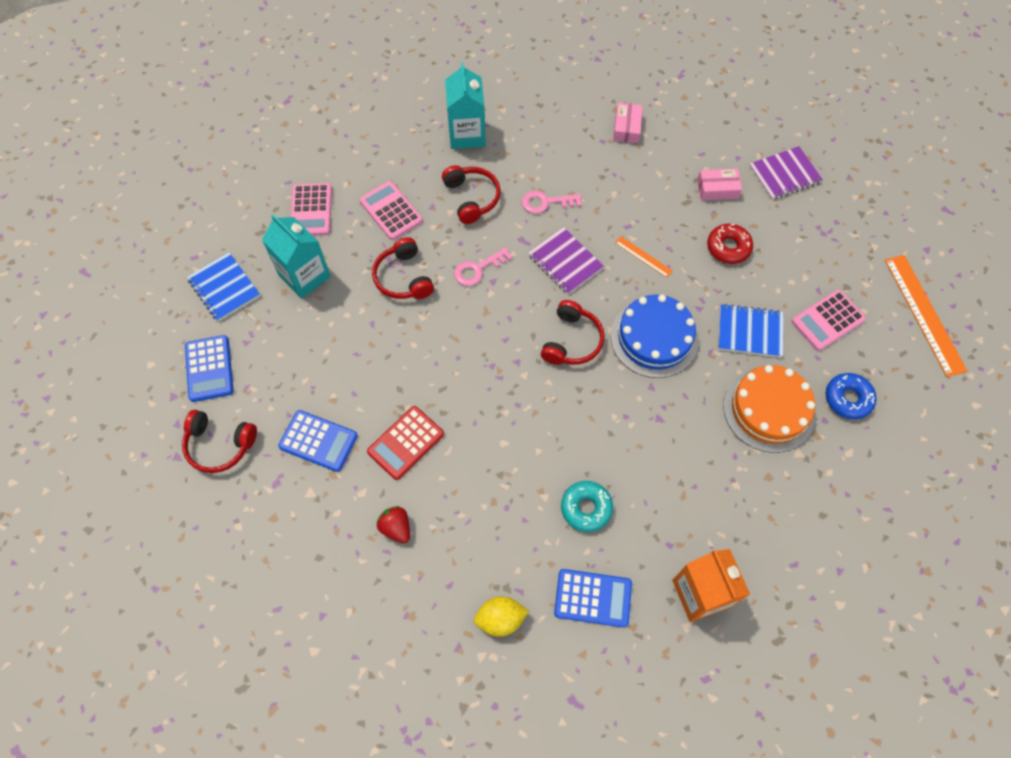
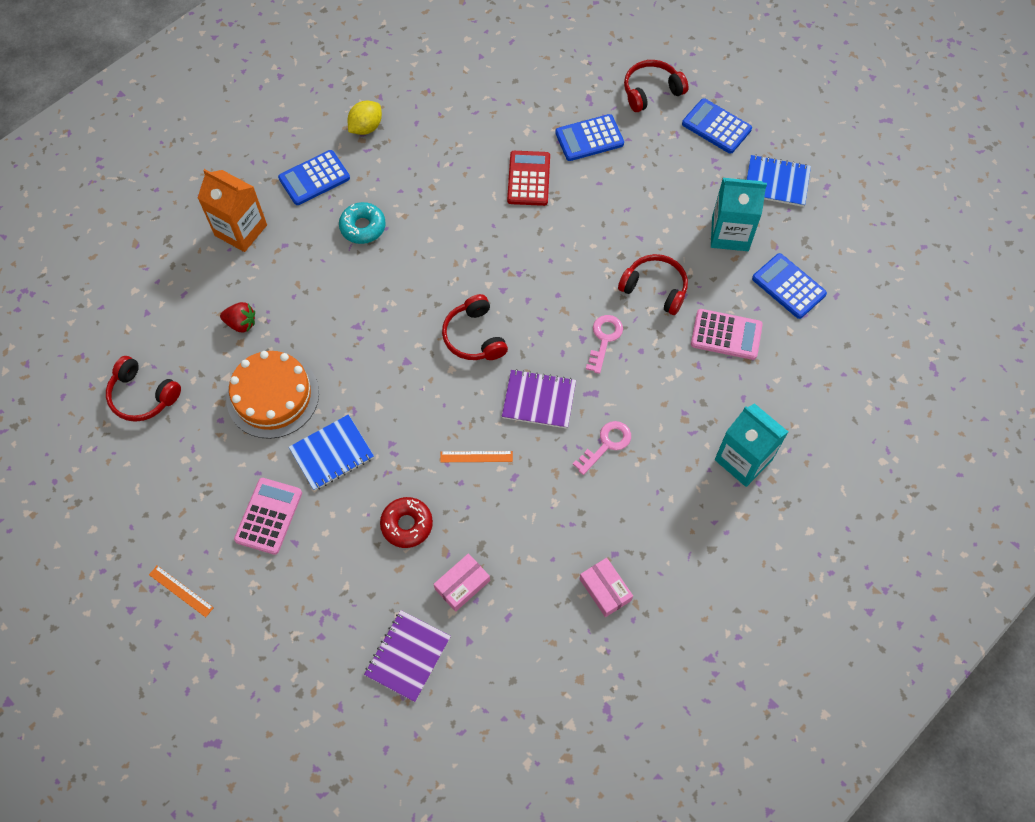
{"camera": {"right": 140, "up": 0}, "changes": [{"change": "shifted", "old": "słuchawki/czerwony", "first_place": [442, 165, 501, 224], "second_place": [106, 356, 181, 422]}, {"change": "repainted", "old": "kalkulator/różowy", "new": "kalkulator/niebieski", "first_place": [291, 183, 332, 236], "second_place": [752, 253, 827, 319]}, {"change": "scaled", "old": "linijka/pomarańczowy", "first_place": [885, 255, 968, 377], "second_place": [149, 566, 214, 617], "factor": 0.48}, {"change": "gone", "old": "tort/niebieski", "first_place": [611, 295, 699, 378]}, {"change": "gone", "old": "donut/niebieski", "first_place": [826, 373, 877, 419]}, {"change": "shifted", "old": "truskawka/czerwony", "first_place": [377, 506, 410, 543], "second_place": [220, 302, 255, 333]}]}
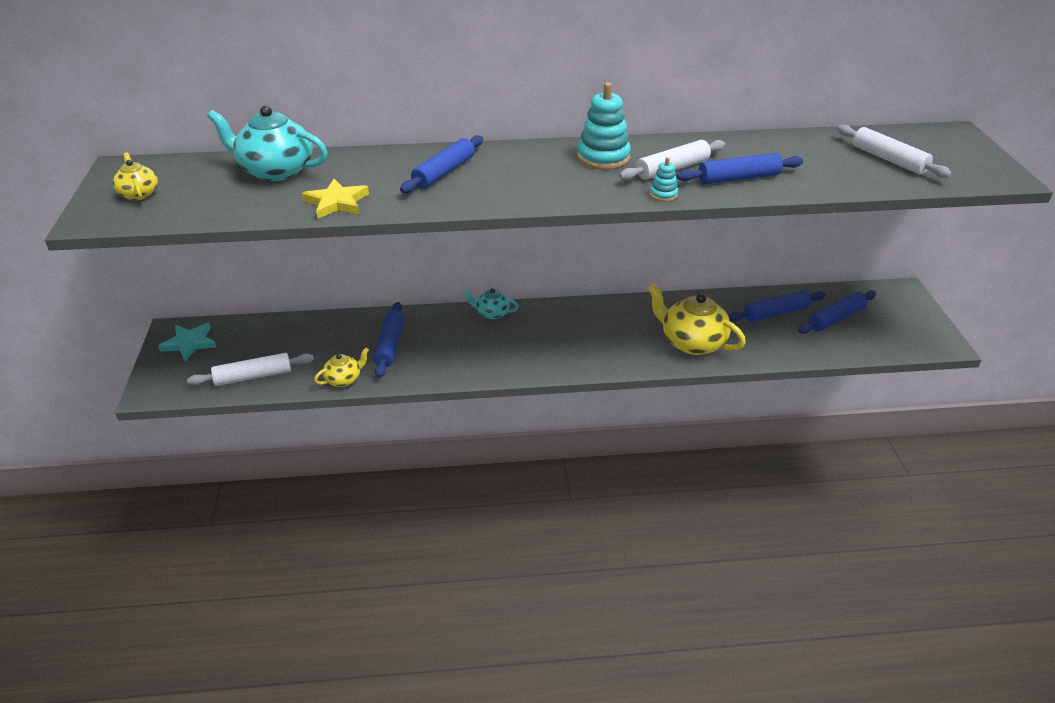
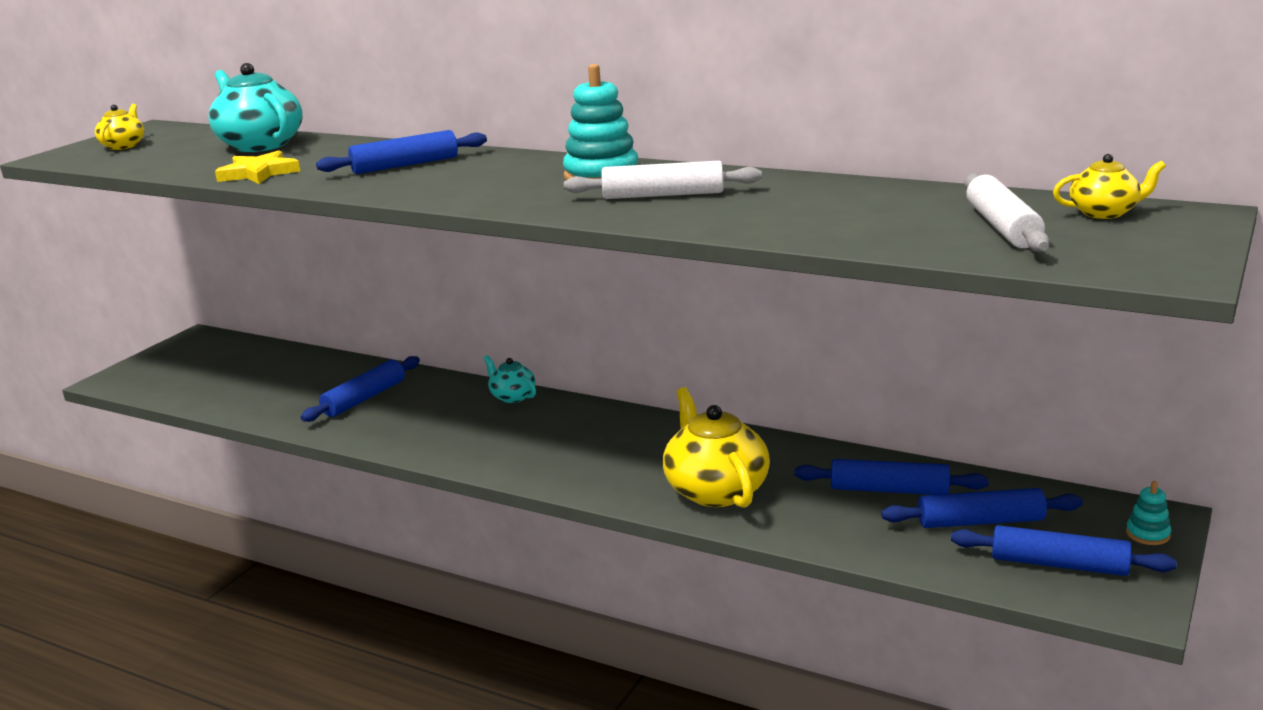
{"camera": {"right": 35, "up": -15}, "changes": [{"change": "shifted", "old": "wałek do ciasta/niebieski", "first_place": [676, 153, 803, 184], "second_place": [951, 525, 1177, 576]}, {"change": "shifted", "old": "zabawka nakładanka/turkusowy", "first_place": [650, 157, 678, 202], "second_place": [1126, 481, 1171, 545]}, {"change": "gone", "old": "gwiazda/turkusowy", "first_place": [158, 323, 216, 361]}, {"change": "shifted", "old": "imbryk/żółty", "first_place": [314, 347, 369, 387], "second_place": [1053, 154, 1166, 219]}, {"change": "gone", "old": "wałek do ciasta/biały", "first_place": [187, 353, 314, 386]}]}
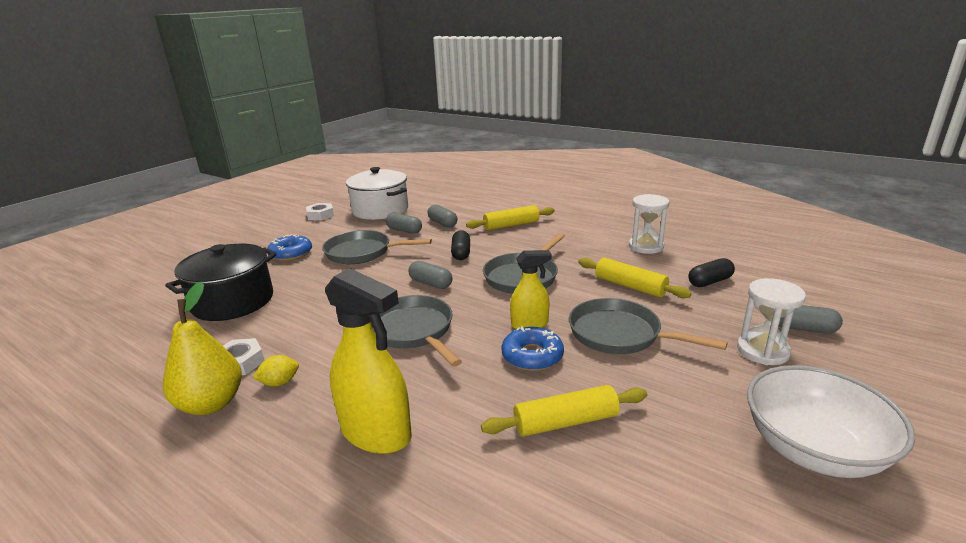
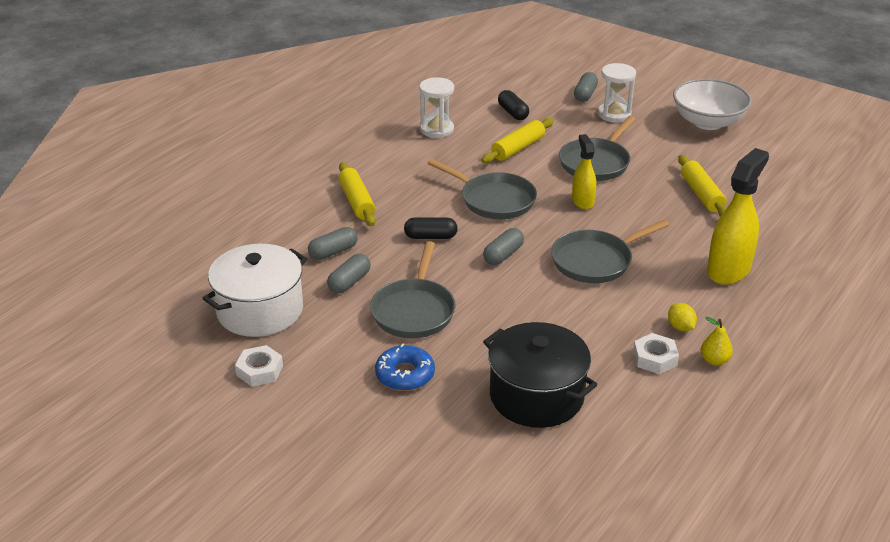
{"camera": {"right": -90, "up": 10}, "changes": [{"change": "scaled", "old": "gruszka/żółty", "first_place": [163, 282, 242, 415], "second_place": [701, 317, 733, 365], "factor": 0.52}, {"change": "gone", "old": "donut/niebieski", "first_place": [502, 326, 564, 371]}]}
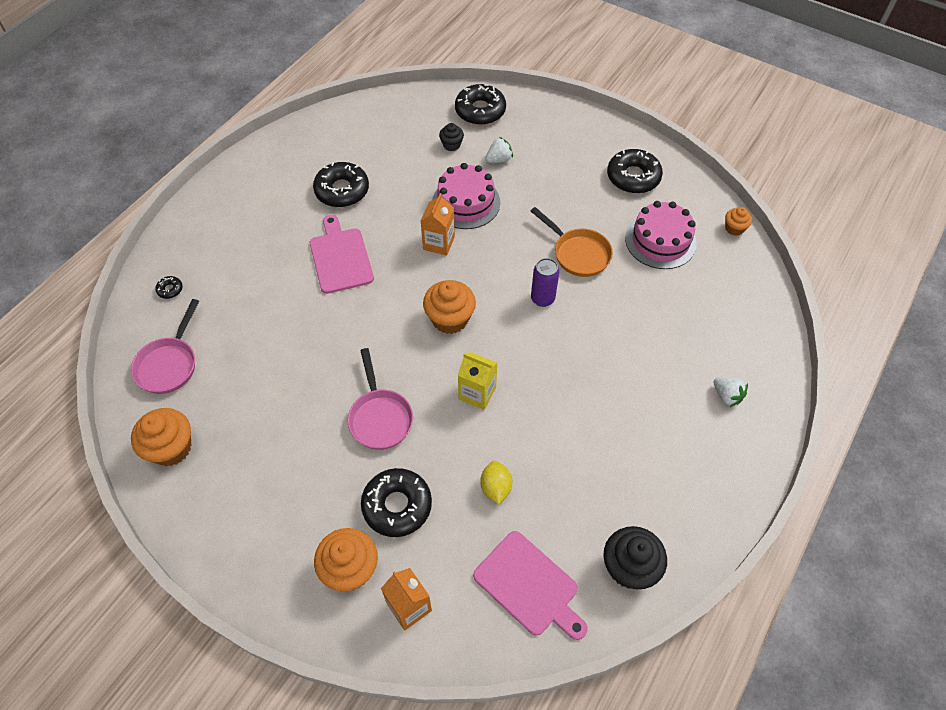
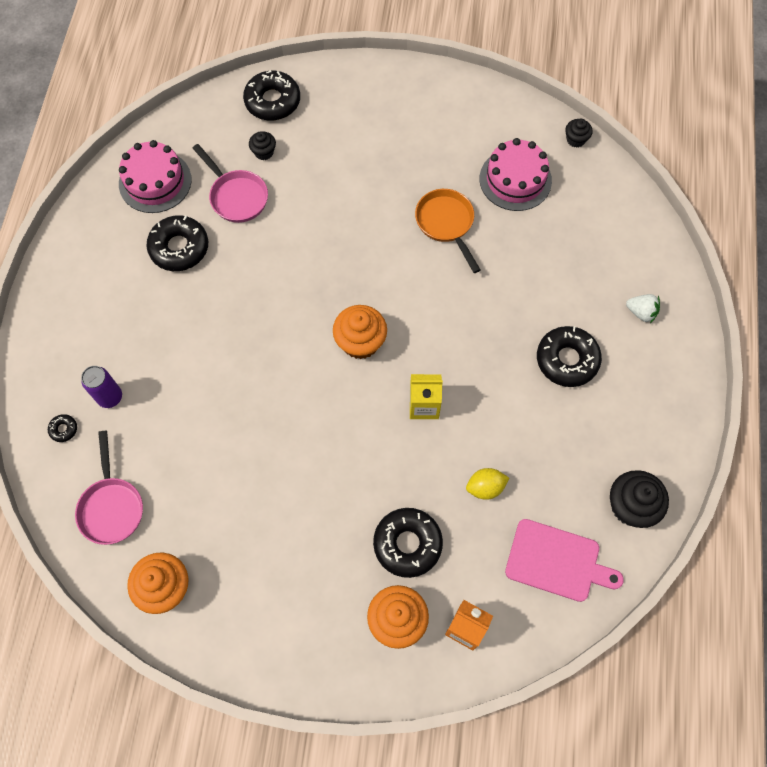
{"camera": {"right": -25, "up": 10}, "changes": [{"change": "gone", "old": "truskawka/biały", "first_place": [485, 137, 513, 163]}, {"change": "shifted", "old": "donut/czarny", "first_place": [607, 149, 663, 193], "second_place": [537, 326, 602, 387]}, {"change": "shifted", "old": "tort/różowy", "first_place": [432, 163, 500, 229], "second_place": [119, 140, 192, 213]}, {"change": "gone", "old": "karton mleka/pomarańczowy", "first_place": [421, 193, 455, 256]}, {"change": "rotated", "old": "patelnia/pomarańczowy", "first_place": [531, 207, 613, 277], "second_place": [415, 189, 480, 273], "degrees": -135}, {"change": "repainted", "old": "muffinka/pomarańczowy", "new": "muffinka/czarny", "first_place": [725, 207, 752, 236], "second_place": [565, 119, 593, 148]}, {"change": "gone", "old": "deska do krojenia/różowy", "first_place": [310, 215, 374, 294]}, {"change": "shifted", "old": "puszka/fioletowy", "first_place": [531, 258, 559, 307], "second_place": [81, 366, 122, 408]}, {"change": "shifted", "old": "patelnia/różowy", "first_place": [348, 348, 413, 450], "second_place": [193, 144, 268, 223]}, {"change": "rotated", "old": "cytryna/żółty", "first_place": [480, 461, 512, 505], "second_place": [466, 468, 509, 500], "degrees": -75}]}
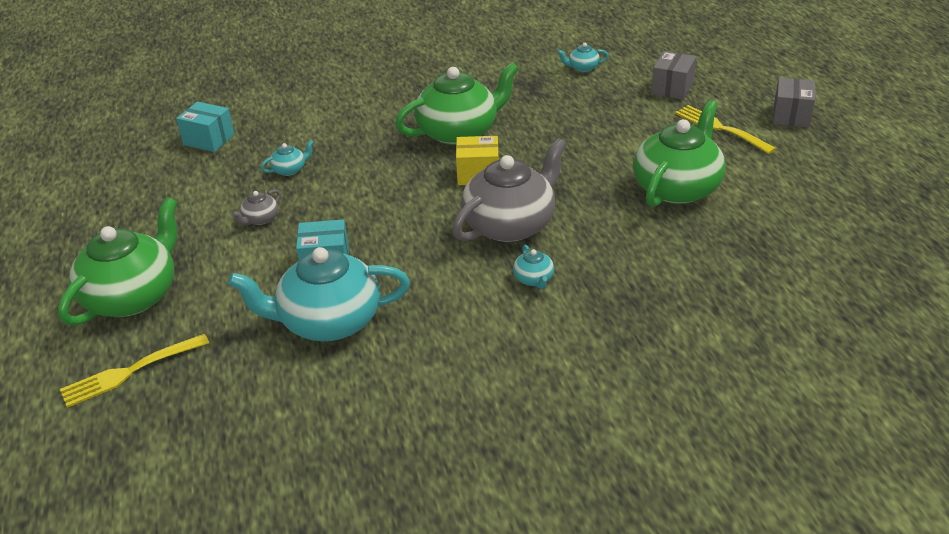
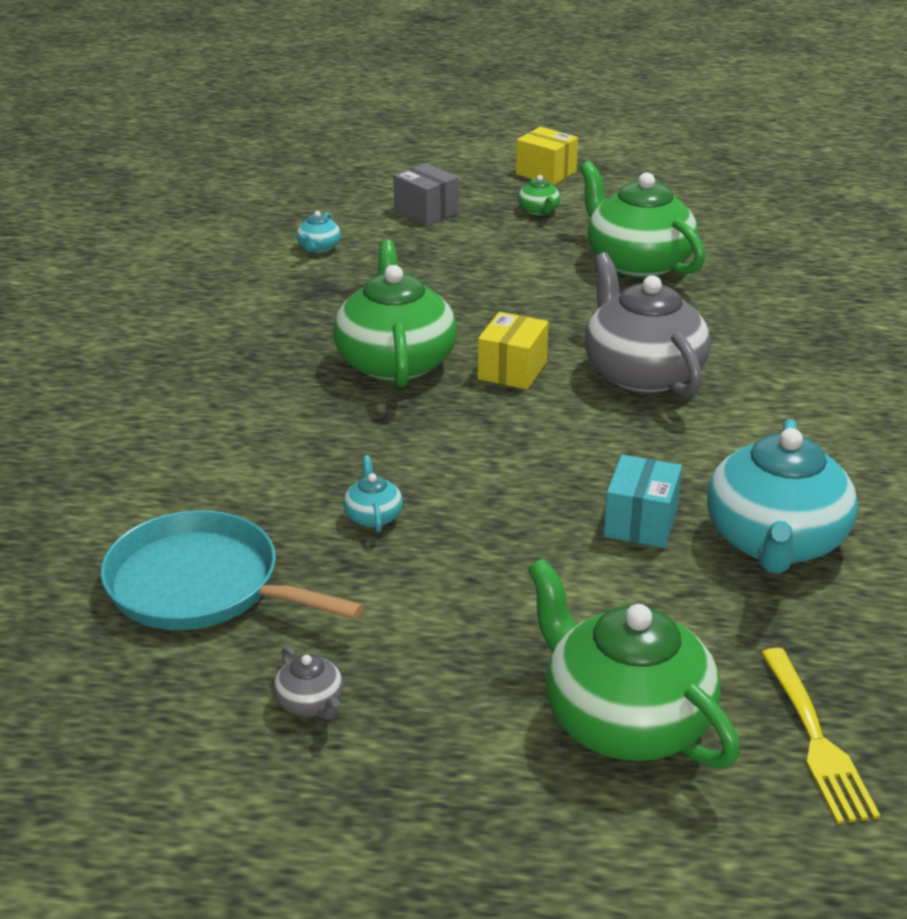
{"camera": {"right": -70, "up": -5}, "changes": [{"change": "repainted", "old": "pudełko/szary", "new": "pudełko/żółty", "first_place": [773, 78, 815, 128], "second_place": [516, 127, 578, 185]}, {"change": "swapped", "old": "pudełko/turkusowy", "new": "patelnia/turkusowy", "first_place": [176, 102, 235, 152], "second_place": [100, 510, 364, 630]}, {"change": "swapped", "old": "widelec/żółty", "new": "imbryk/zielony", "first_place": [675, 105, 776, 154], "second_place": [518, 175, 560, 216]}, {"change": "shifted", "old": "imbryk/szary", "first_place": [231, 189, 280, 225], "second_place": [273, 647, 344, 720]}, {"change": "gone", "old": "imbryk/turkusowy", "first_place": [513, 245, 554, 289]}]}
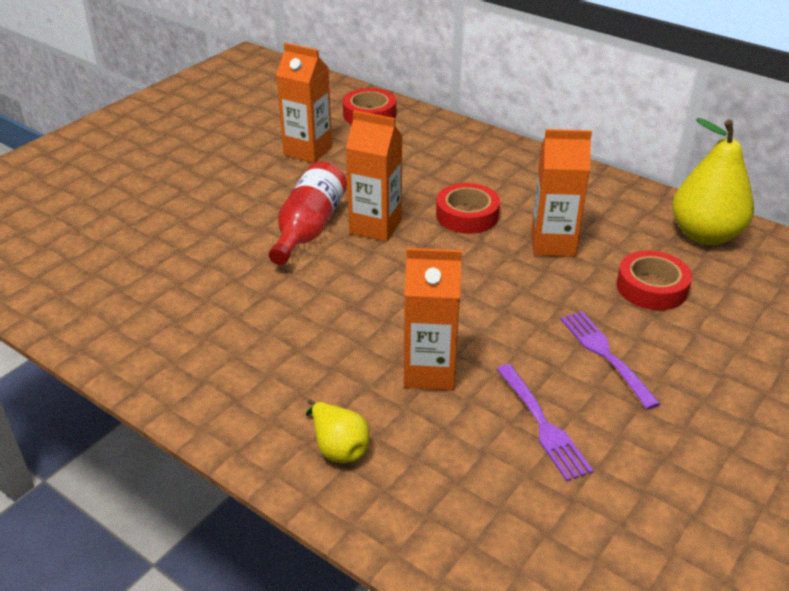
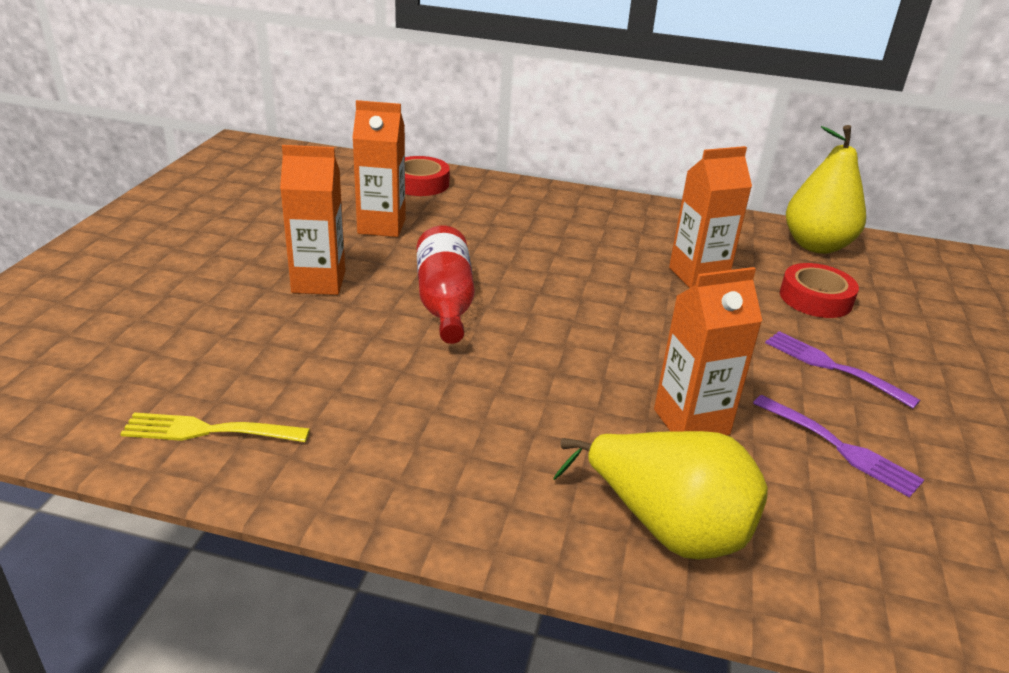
{"camera": {"right": -25, "up": -5}, "changes": [{"change": "shifted", "old": "karton mleka/pomarańczowy", "first_place": [346, 110, 402, 242], "second_place": [280, 145, 345, 295]}, {"change": "gone", "old": "taśma klejąca/czerwony", "first_place": [436, 183, 500, 234]}, {"change": "scaled", "old": "gruszka/żółty", "first_place": [306, 399, 370, 463], "second_place": [553, 431, 768, 560], "factor": 1.89}, {"change": "new", "new": "widelec/żółty", "second_place": [120, 412, 310, 442]}]}
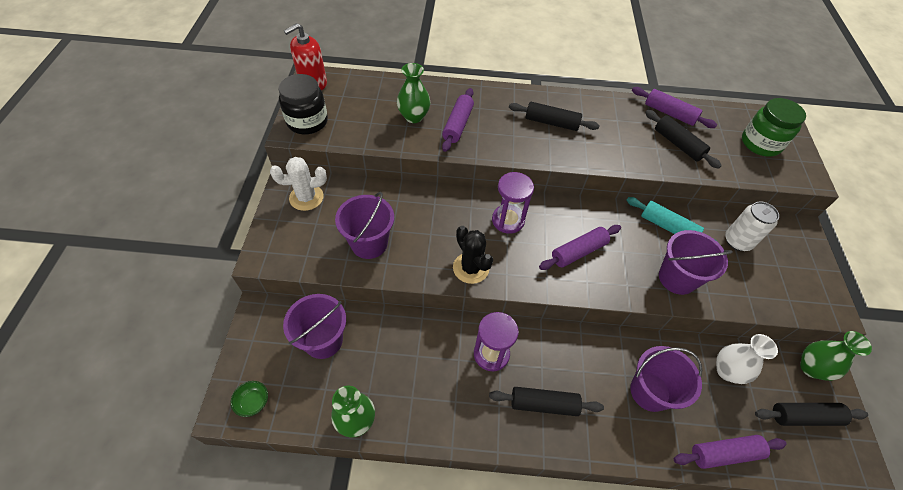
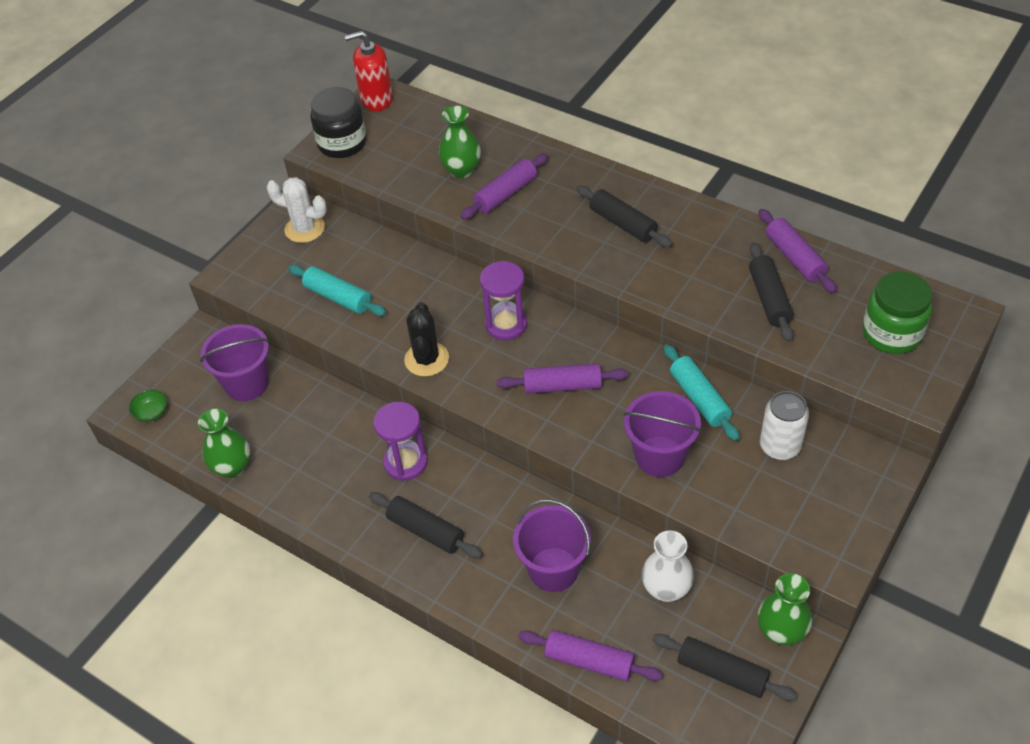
{"camera": {"right": 35, "up": -5}, "changes": [{"change": "swapped", "old": "wiadro/fioletowy", "new": "wałek do ciasta/turkusowy", "first_place": [335, 192, 394, 259], "second_place": [288, 264, 386, 316]}]}
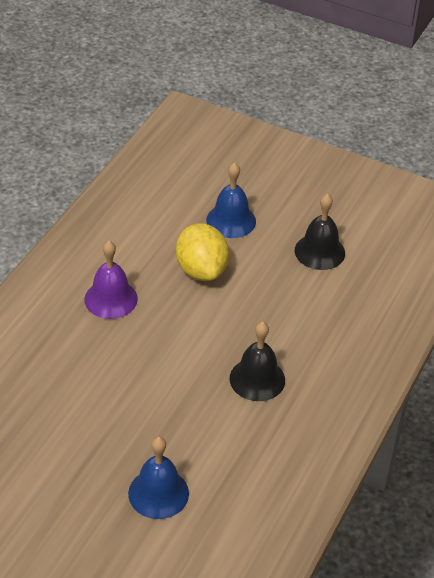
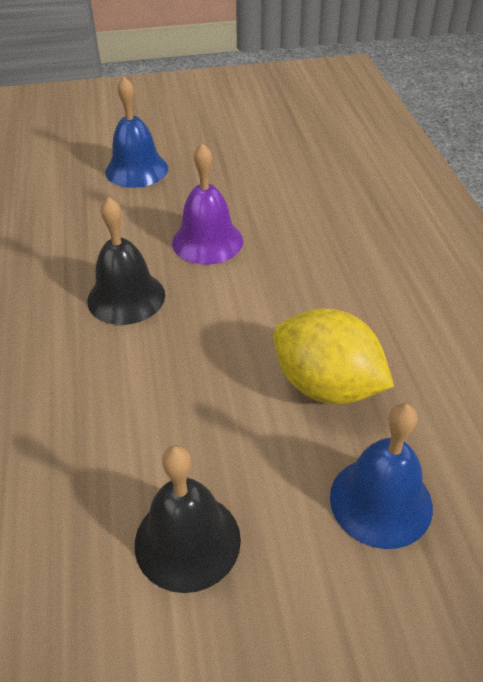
{"camera": {"right": 145, "up": 0}, "changes": [{"change": "shifted", "old": "dzwonek/fioletowy", "first_place": [84, 241, 138, 319], "second_place": [172, 143, 243, 265]}]}
